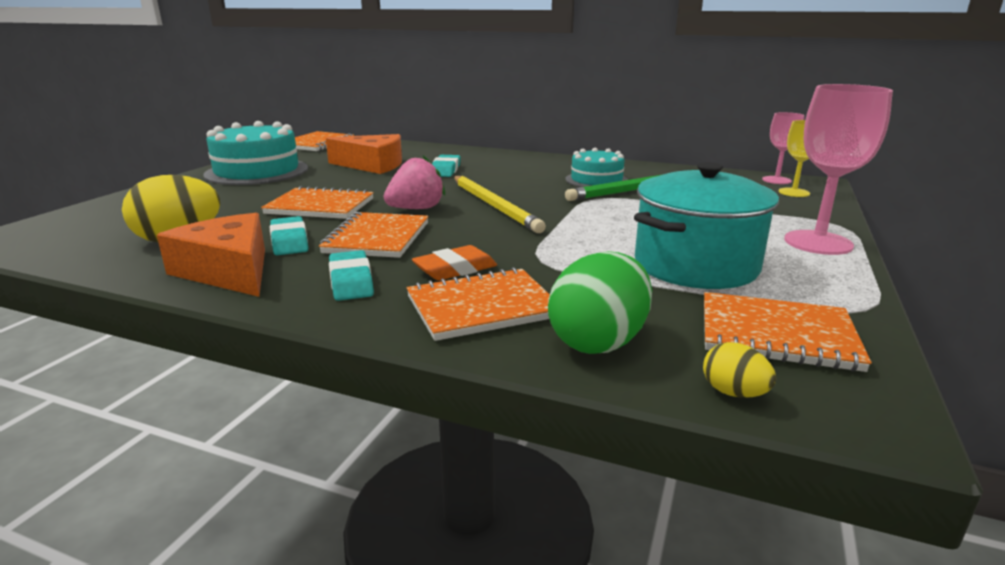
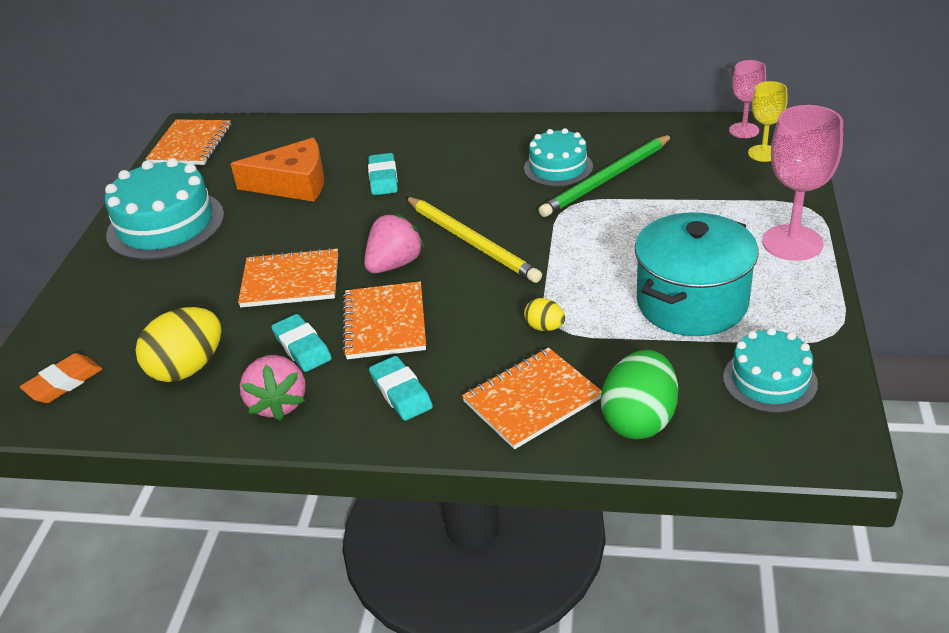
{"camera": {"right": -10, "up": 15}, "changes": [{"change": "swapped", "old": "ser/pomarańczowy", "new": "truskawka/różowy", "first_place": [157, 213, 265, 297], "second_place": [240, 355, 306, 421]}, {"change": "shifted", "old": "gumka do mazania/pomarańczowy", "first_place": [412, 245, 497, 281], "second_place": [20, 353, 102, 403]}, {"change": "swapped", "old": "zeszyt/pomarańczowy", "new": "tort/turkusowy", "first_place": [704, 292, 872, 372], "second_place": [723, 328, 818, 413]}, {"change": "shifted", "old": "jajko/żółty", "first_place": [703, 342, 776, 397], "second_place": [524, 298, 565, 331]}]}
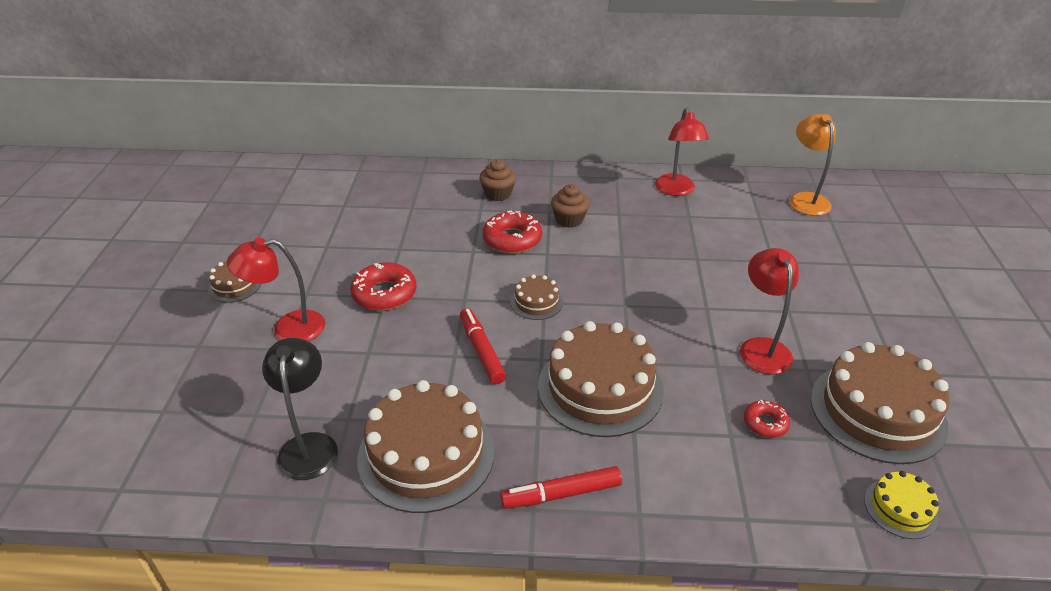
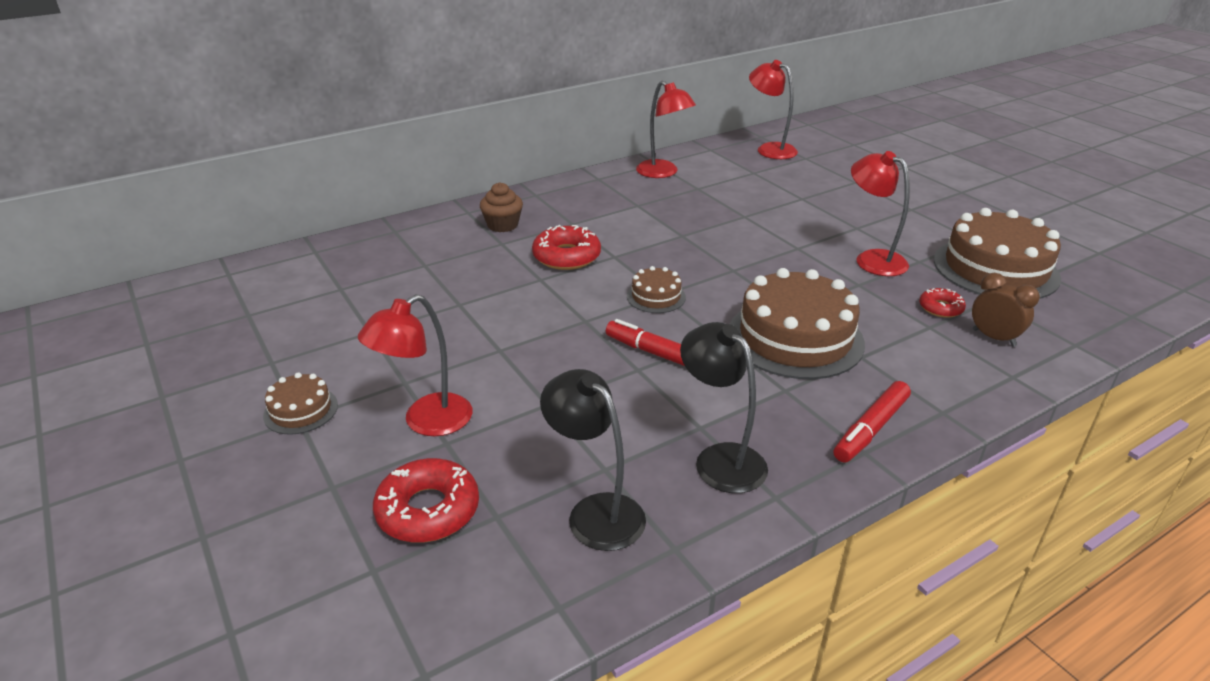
{"camera": {"right": -35, "up": -5}, "changes": [{"change": "repainted", "old": "lampka/pomarańczowy", "new": "lampka/czerwony", "first_place": [789, 114, 836, 216], "second_place": [749, 60, 798, 159]}, {"change": "gone", "old": "muffinka/brązowy", "first_place": [551, 184, 590, 228]}, {"change": "shifted", "old": "donut/czerwony", "first_place": [350, 262, 417, 311], "second_place": [373, 458, 479, 543]}, {"change": "swapped", "old": "tort/brązowy", "new": "lampka/czarny", "first_place": [357, 380, 495, 513], "second_place": [680, 322, 768, 493]}, {"change": "gone", "old": "tort/żółty", "first_place": [864, 471, 939, 539]}, {"change": "new", "new": "budzik/brązowy", "second_place": [972, 273, 1040, 347]}]}
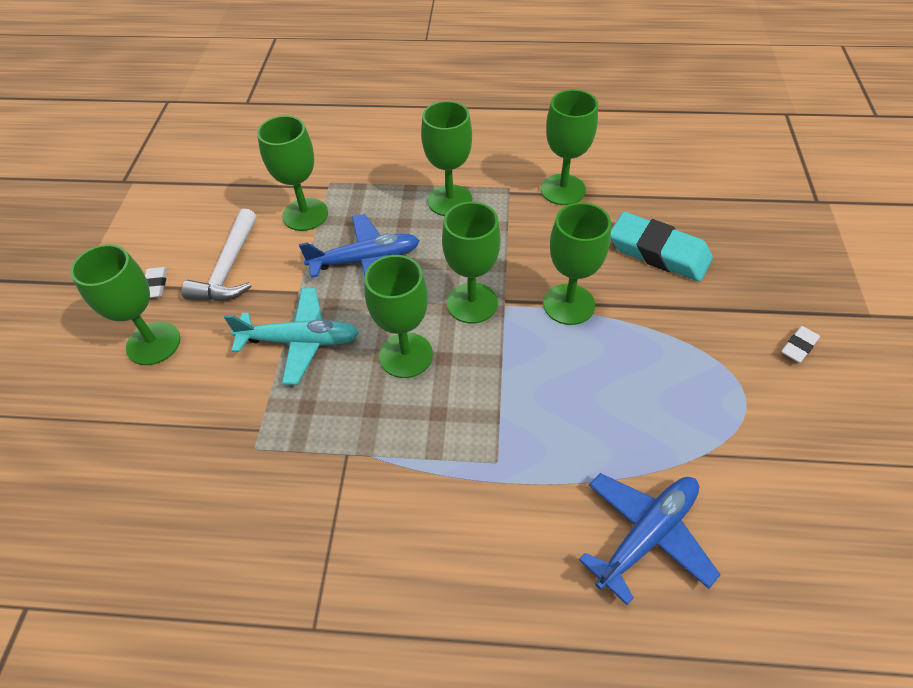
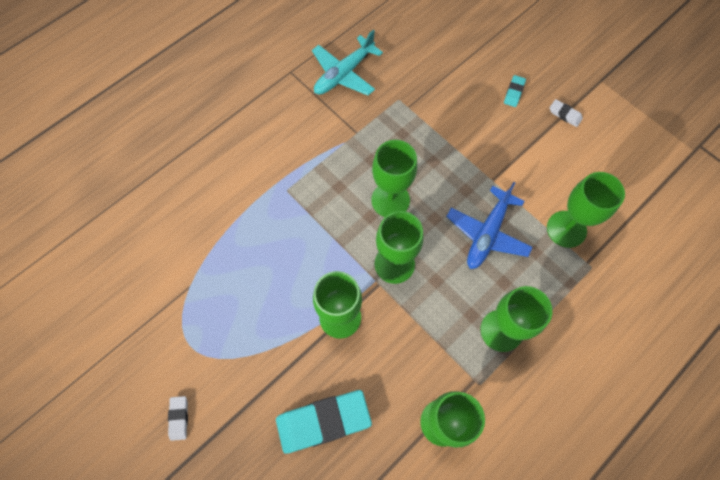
{"camera": {"right": 130, "up": 15}, "changes": [{"change": "gone", "old": "młotek/biały", "first_place": [181, 209, 257, 301]}, {"change": "swapped", "old": "kielich/zielony", "new": "gumka do mazania/turkusowy", "first_place": [70, 244, 180, 365], "second_place": [504, 75, 526, 107]}, {"change": "shifted", "old": "samolot/turkusowy", "first_place": [224, 288, 359, 385], "second_place": [312, 30, 383, 96]}, {"change": "gone", "old": "samolot/niebieski", "first_place": [579, 473, 720, 605]}]}
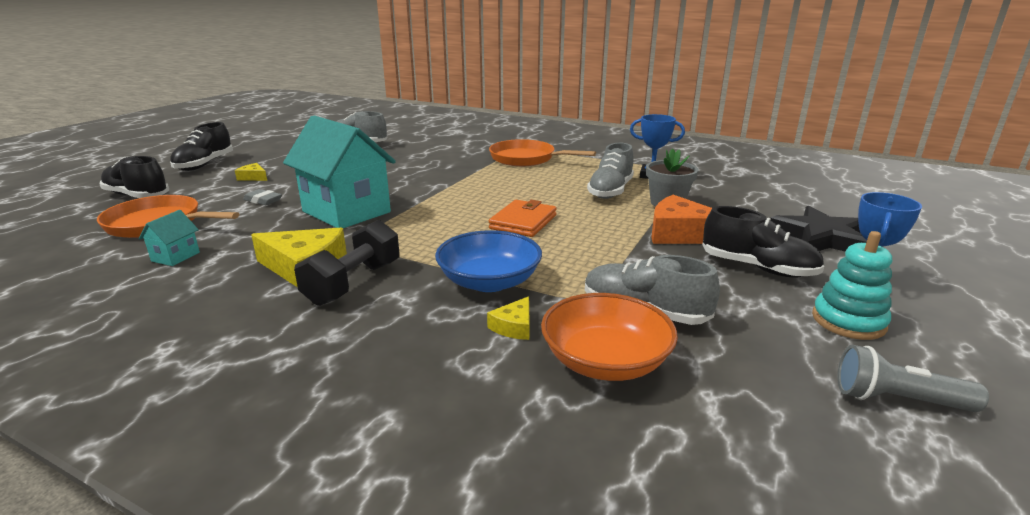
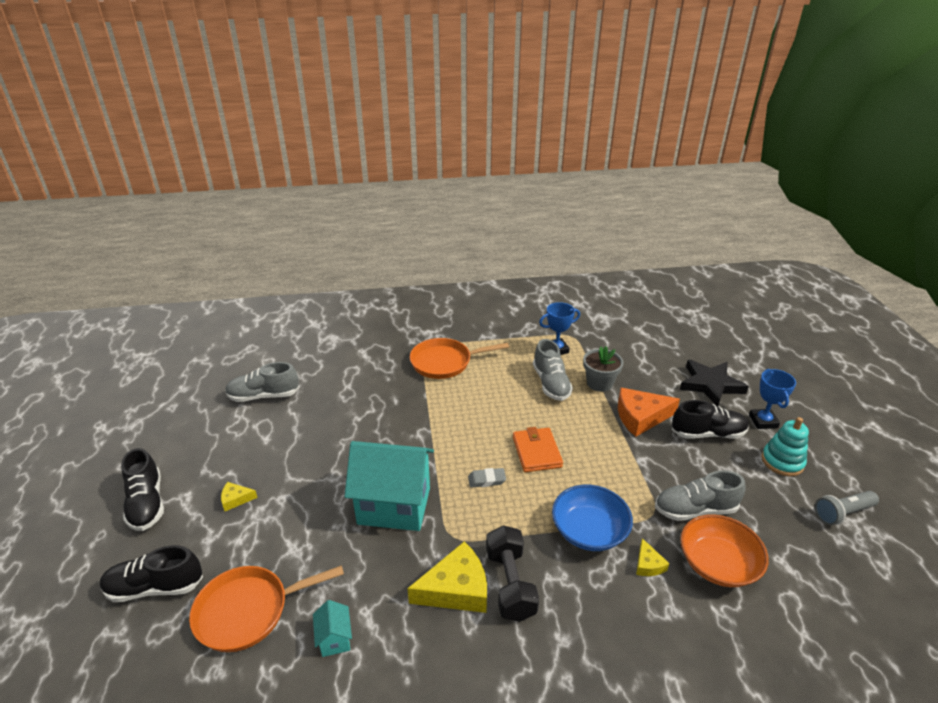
{"camera": {"right": -35, "up": 10}, "changes": [{"change": "shifted", "old": "gumka do mazania/szary", "first_place": [243, 189, 282, 205], "second_place": [468, 468, 506, 488]}]}
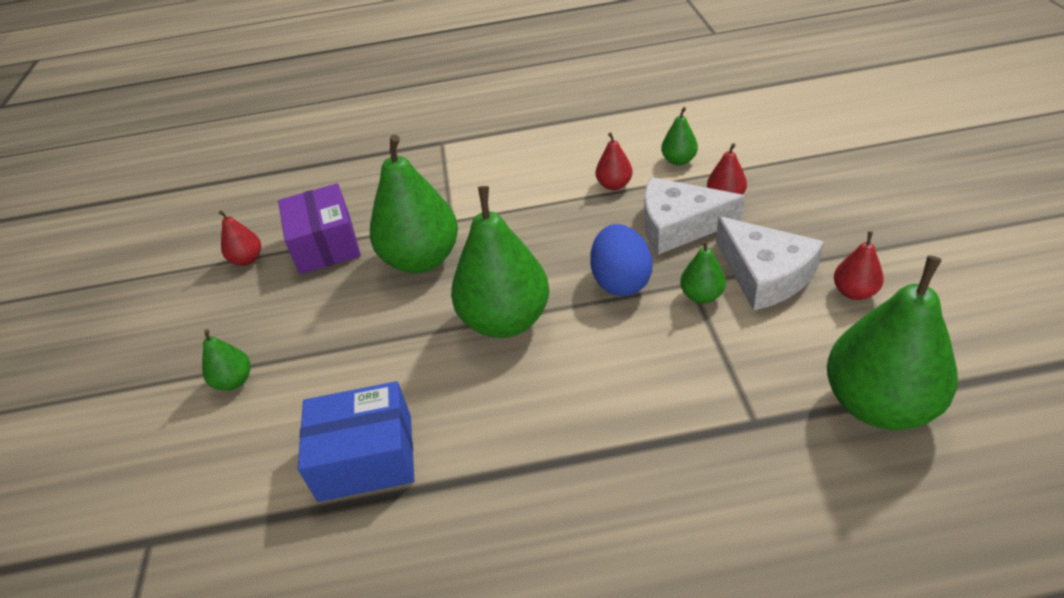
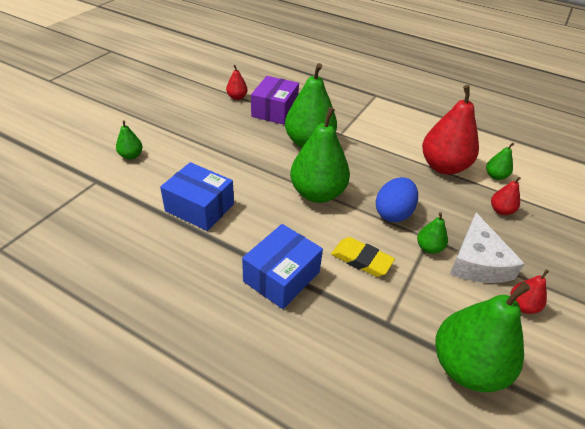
{"camera": {"right": 30, "up": 0}, "changes": [{"change": "scaled", "old": "gruszka/czerwony", "first_place": [596, 132, 633, 190], "second_place": [422, 85, 479, 175], "factor": 2.17}, {"change": "gone", "old": "ser/biały", "first_place": [644, 177, 745, 255]}, {"change": "shifted", "old": "gruszka/zielony", "first_place": [202, 329, 251, 391], "second_place": [116, 120, 143, 160]}, {"change": "new", "new": "pudełko/niebieski", "second_place": [242, 224, 323, 309]}, {"change": "new", "new": "gumka do mazania/żółty", "second_place": [331, 237, 395, 277]}]}
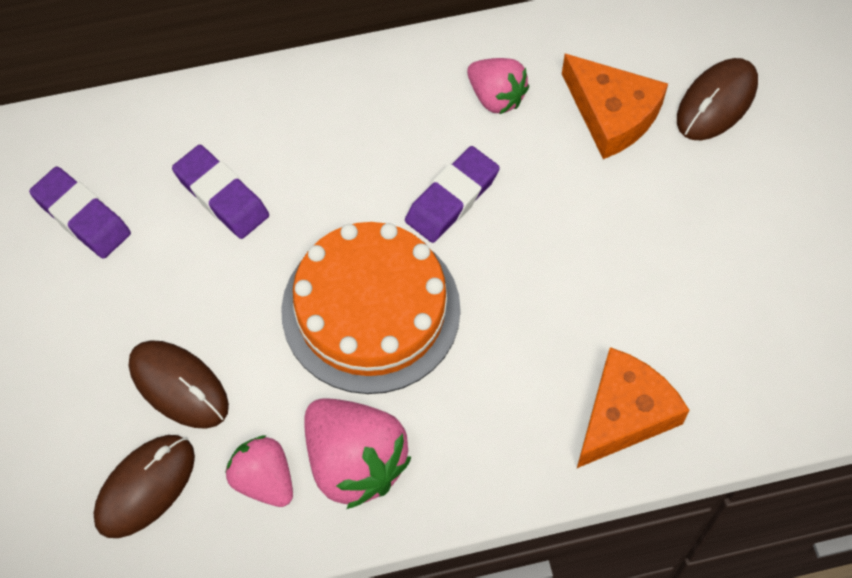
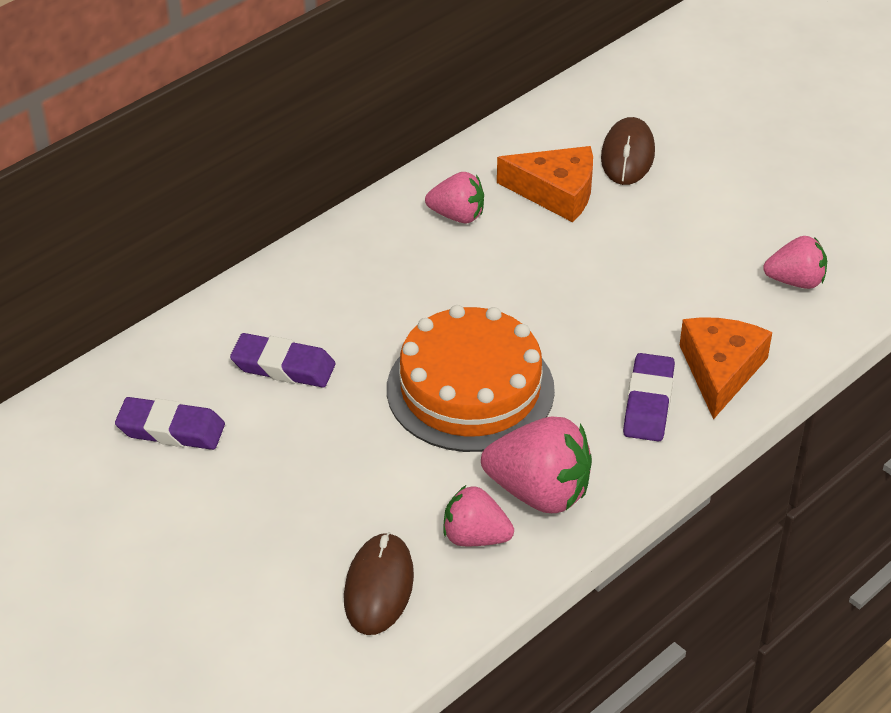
{"camera": {"right": -30, "up": -20}, "changes": [{"change": "shifted", "old": "gumka do mazania/fioletowy", "first_place": [405, 146, 500, 243], "second_place": [623, 353, 675, 442]}, {"change": "gone", "old": "myszka/brązowy", "first_place": [129, 340, 229, 429]}, {"change": "new", "new": "truskawka/różowy", "second_place": [763, 236, 827, 289]}]}
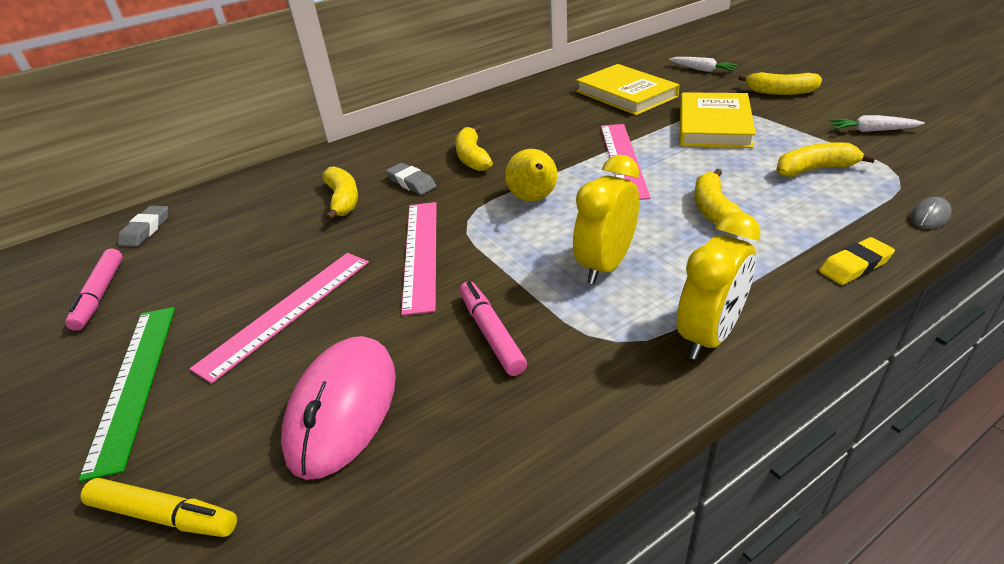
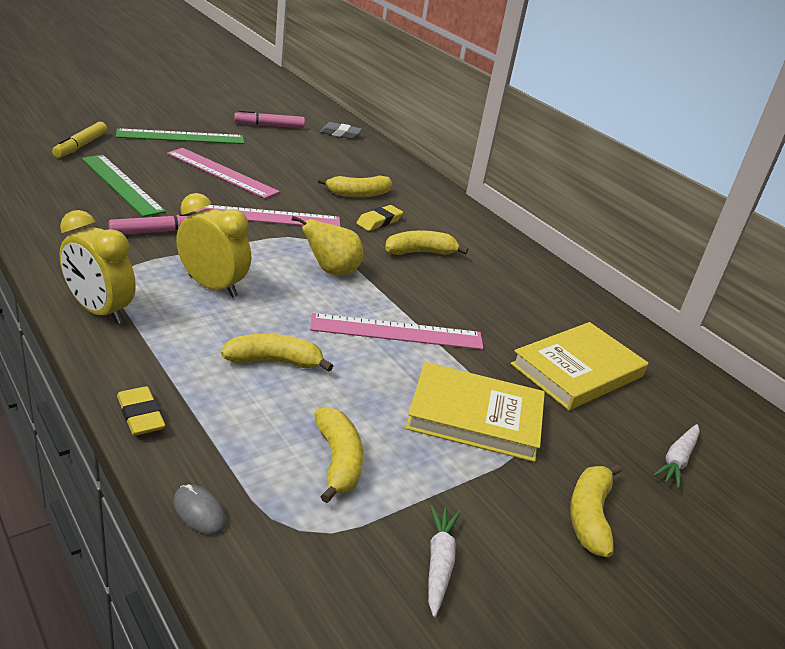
{"camera": {"right": 80, "up": -5}, "changes": [{"change": "repainted", "old": "gumka do mazania/szary", "new": "gumka do mazania/żółty", "first_place": [386, 163, 436, 195], "second_place": [356, 205, 403, 231]}, {"change": "swapped", "old": "myszka/różowy", "new": "linijka/zielony", "first_place": [281, 336, 396, 480], "second_place": [81, 155, 166, 217]}]}
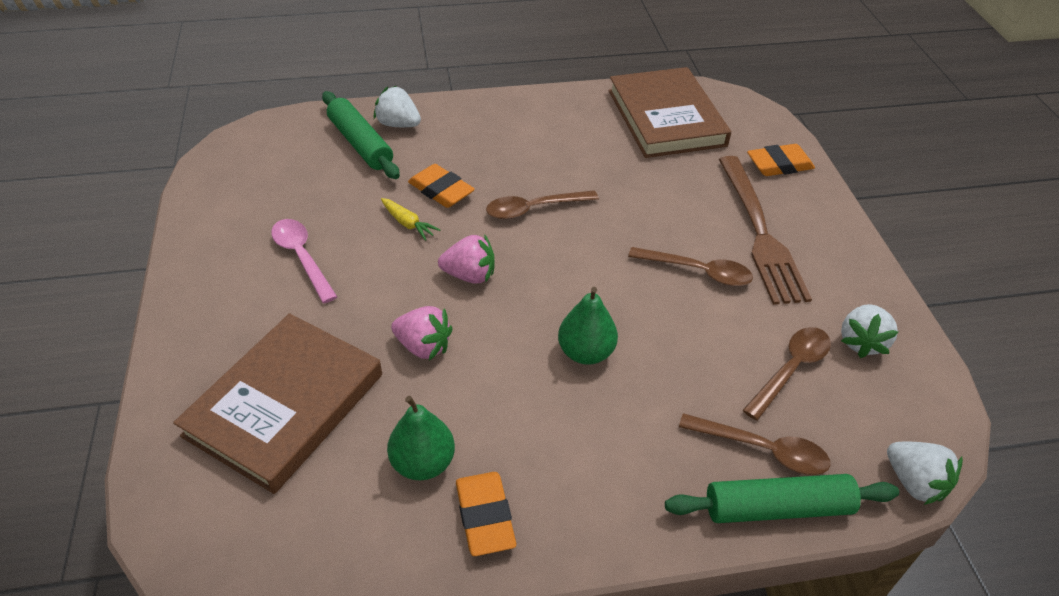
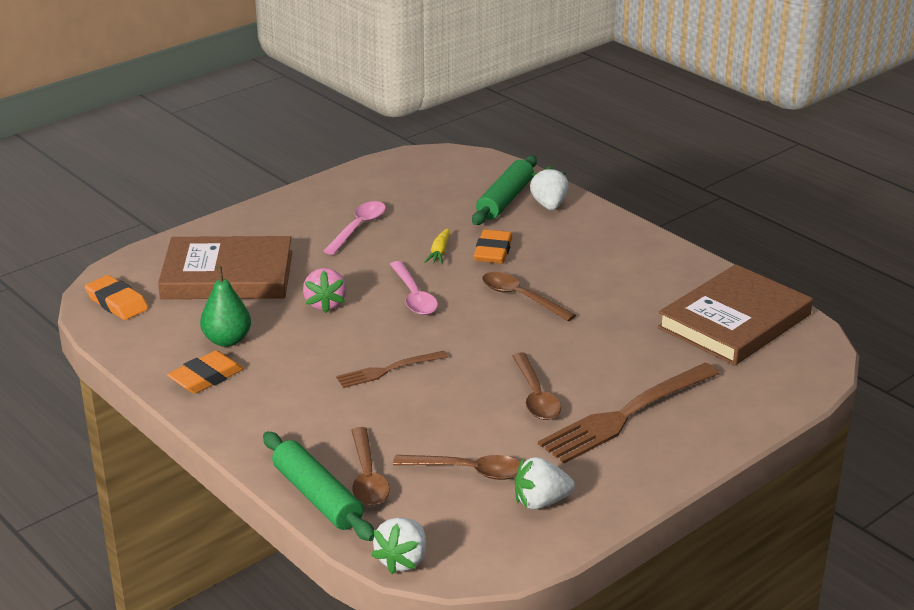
{"camera": {"right": 60, "up": -15}, "changes": [{"change": "shifted", "old": "gumka do mazania/pomarańczowy", "first_place": [747, 144, 815, 176], "second_place": [85, 275, 148, 320]}, {"change": "swapped", "old": "truskawka/różowy", "new": "łyżka/różowy", "first_place": [438, 234, 495, 284], "second_place": [390, 261, 438, 315]}, {"change": "swapped", "old": "gruszka/zielony", "new": "widelec/brązowy", "first_place": [558, 287, 618, 365], "second_place": [336, 351, 448, 388]}]}
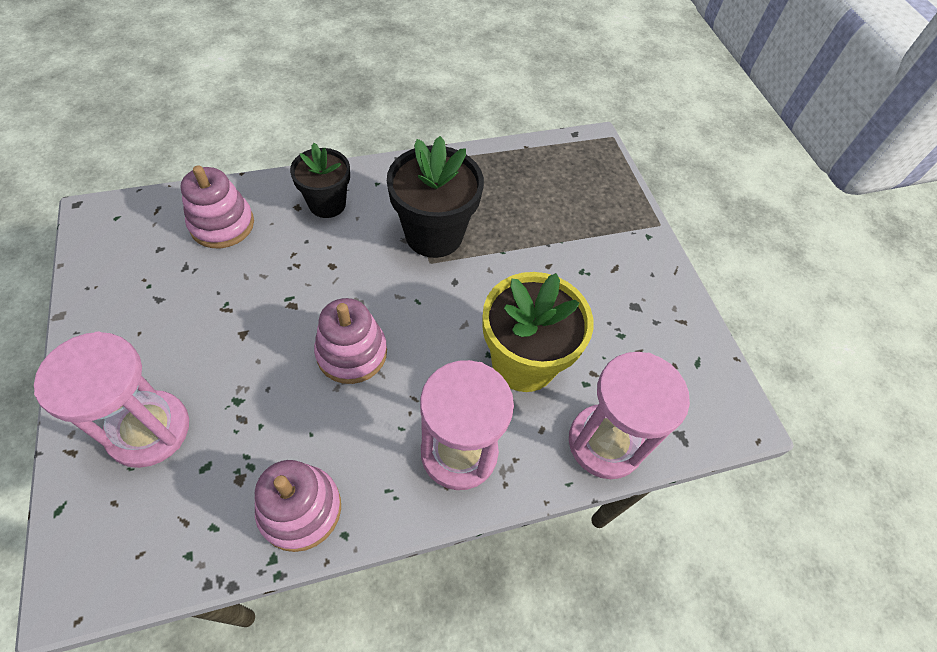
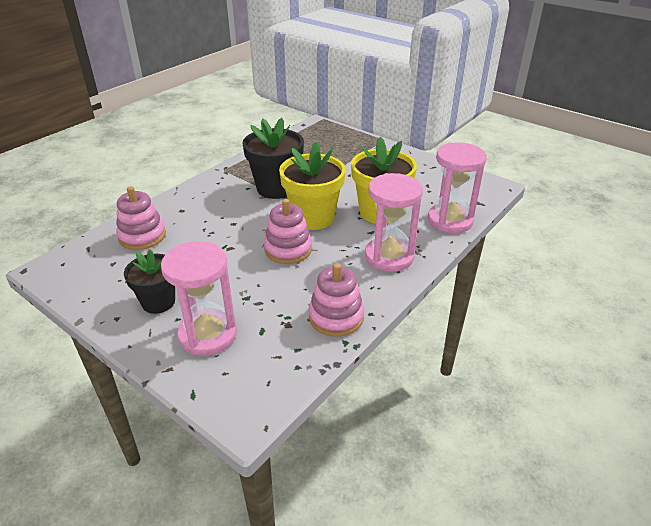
{"camera": {"right": -30, "up": -20}, "changes": [{"change": "shifted", "old": "doniczka/czarny", "first_place": [290, 143, 350, 218], "second_place": [124, 250, 175, 314]}, {"change": "new", "new": "doniczka/żółty", "second_place": [279, 142, 346, 230]}]}
